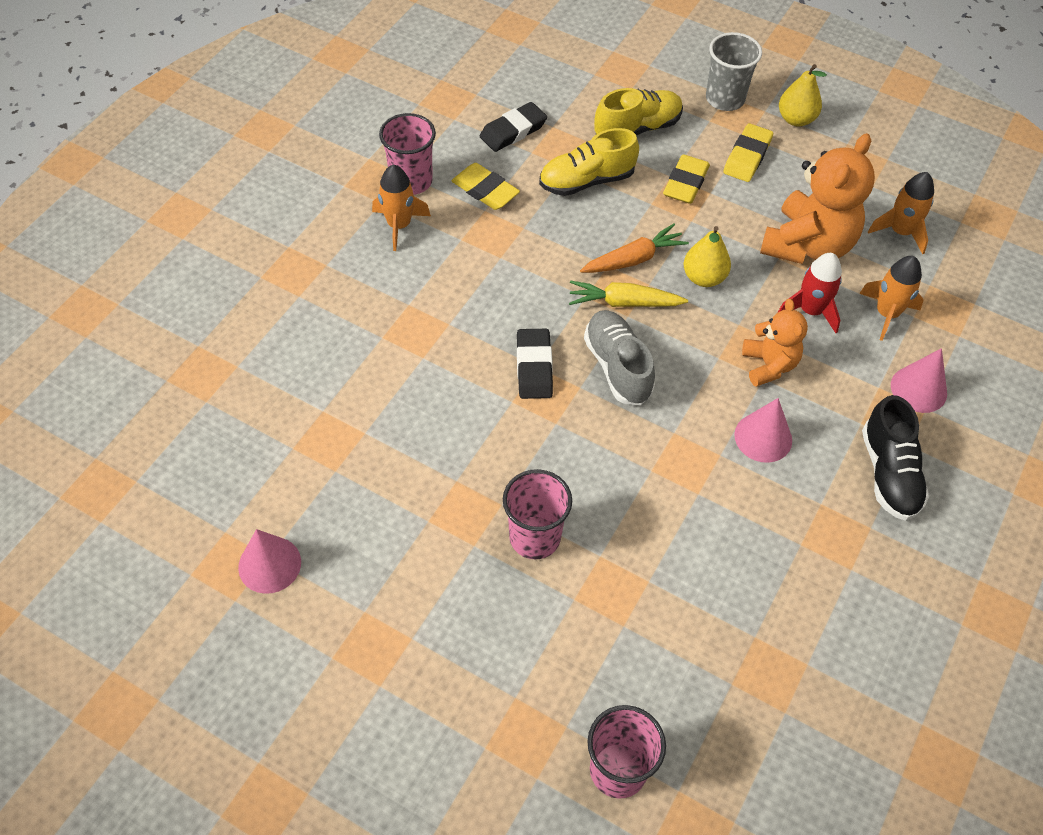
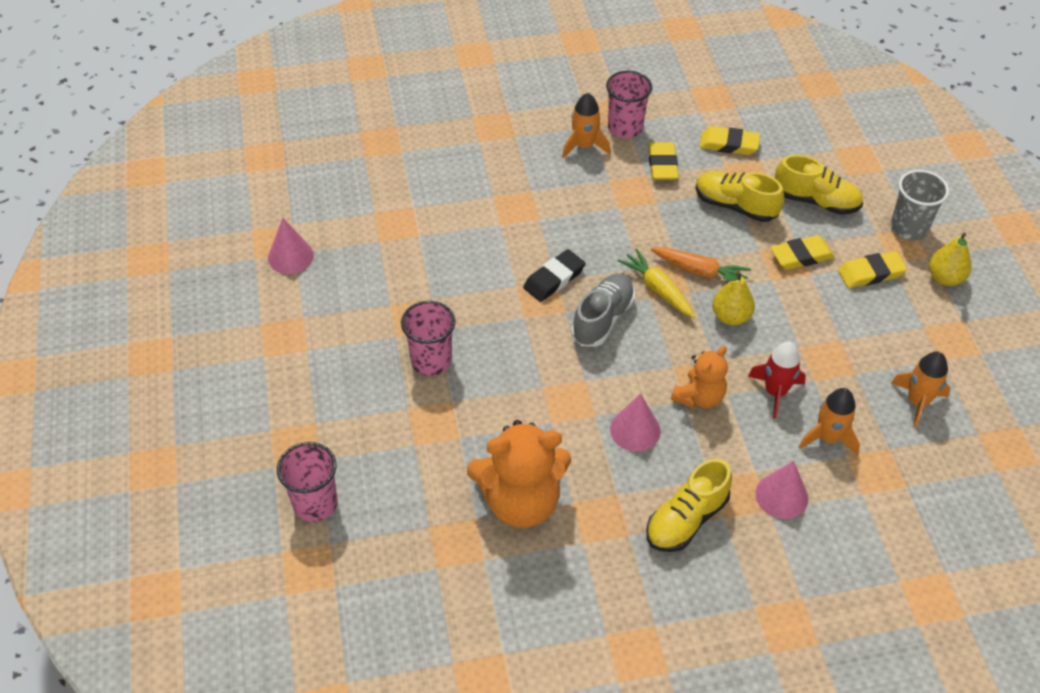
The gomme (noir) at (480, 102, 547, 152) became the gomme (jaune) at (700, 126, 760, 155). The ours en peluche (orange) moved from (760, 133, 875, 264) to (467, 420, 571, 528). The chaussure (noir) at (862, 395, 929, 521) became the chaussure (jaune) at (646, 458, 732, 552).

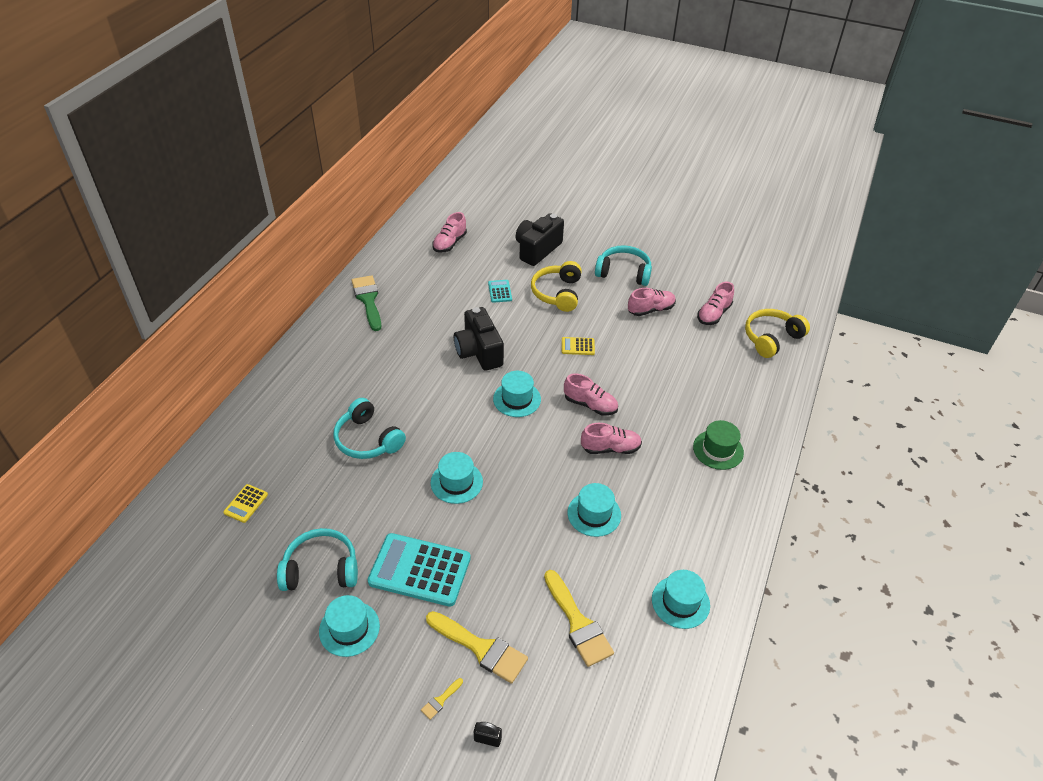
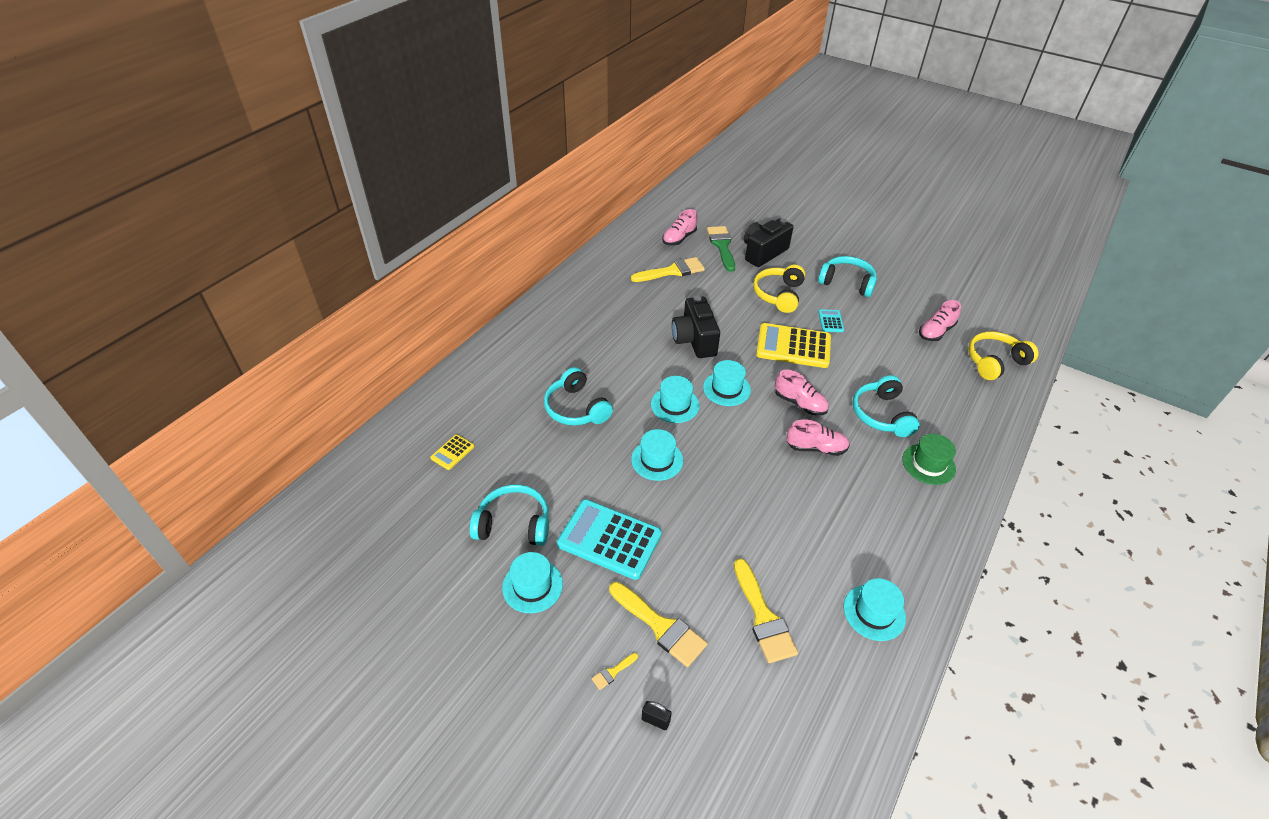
The pinceau (vert) moved from (352, 275, 381, 331) to (707, 226, 735, 272). The calculatrice (turquoise) moved from (488, 280, 512, 303) to (818, 309, 844, 332). The calculatrice (jaune) at (562, 337, 595, 355) changed to 2.17 times the size. The chapeau (turquoise) moved from (568, 483, 621, 537) to (651, 376, 700, 423). The chaussure (rose) at (628, 288, 676, 316) disappeared. The pinceau (jaune) at (631, 257, 705, 282) appeared. The casque audio (turquoise) at (853, 375, 920, 437) appeared.

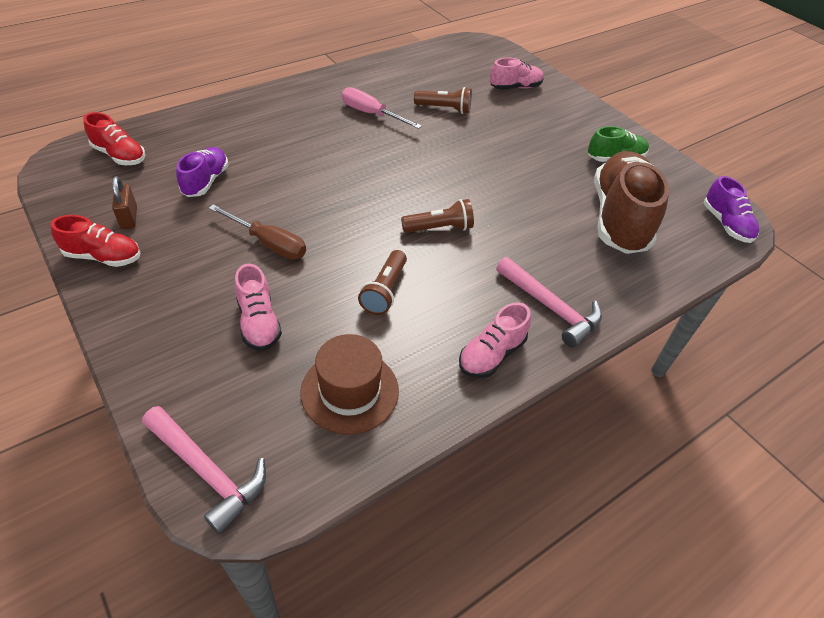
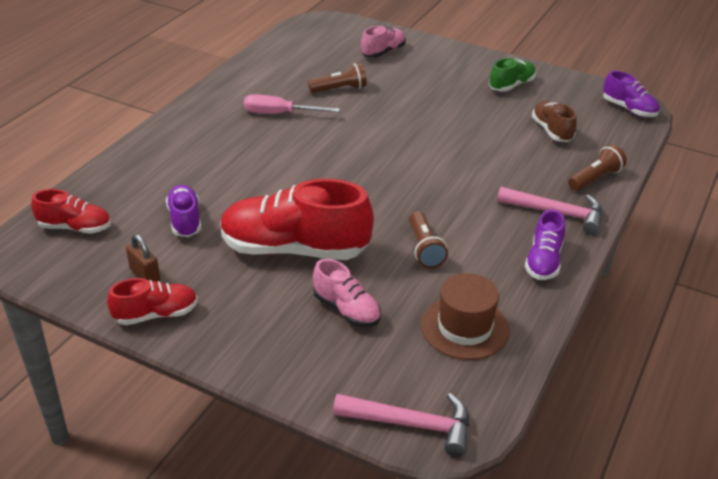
The tournevis (marron) at (209, 204, 306, 259) was replaced by the chaussure (rouge) at (220, 179, 374, 260). The lampe de poche (marron) moved from (401, 199, 474, 233) to (568, 145, 627, 191). The chaussure (rose) at (459, 302, 531, 378) became the chaussure (violet) at (525, 210, 565, 280). The chaussure (marron) at (594, 151, 669, 254) changed to 0.52 times the size.

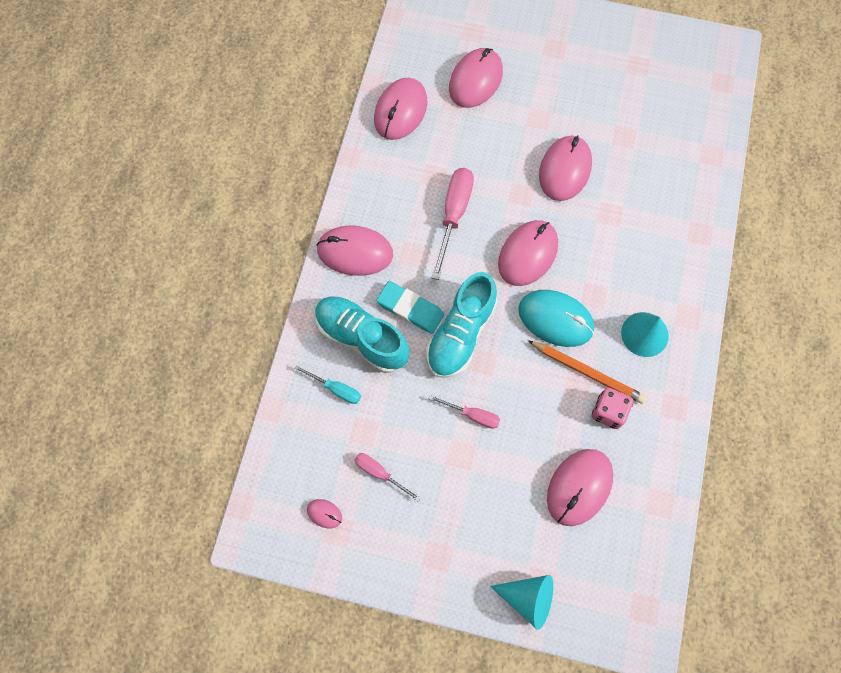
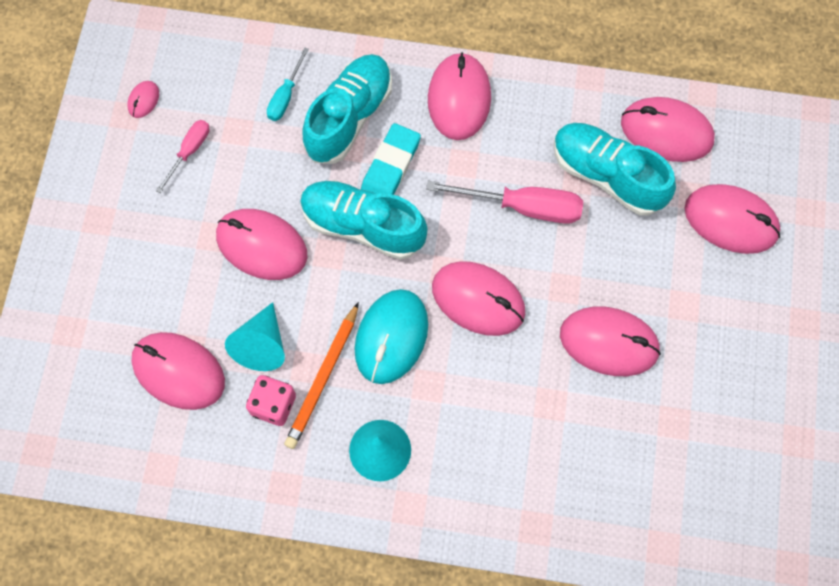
The tournevis (rose) at (429, 395, 500, 428) was replaced by the souris (rose) at (216, 209, 307, 280). The cône (turquoise) moved from (490, 575, 553, 630) to (225, 302, 285, 371). The chaussure (turquoise) at (554, 123, 676, 215) appeared.

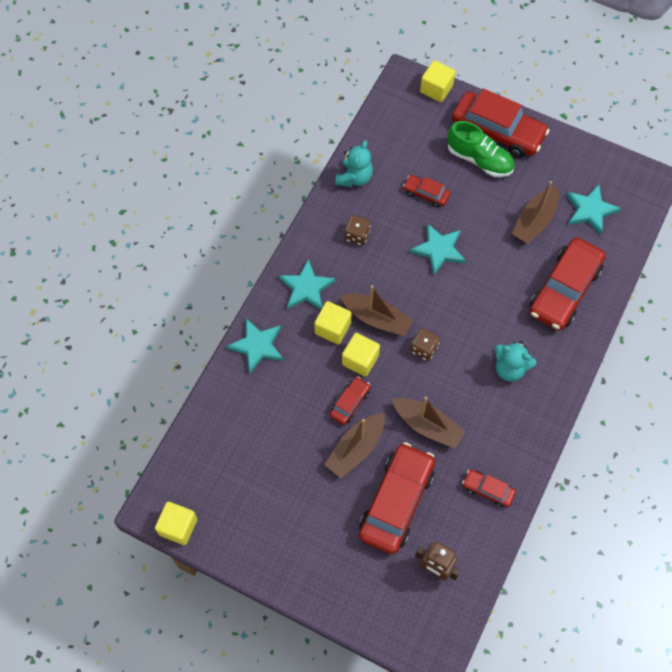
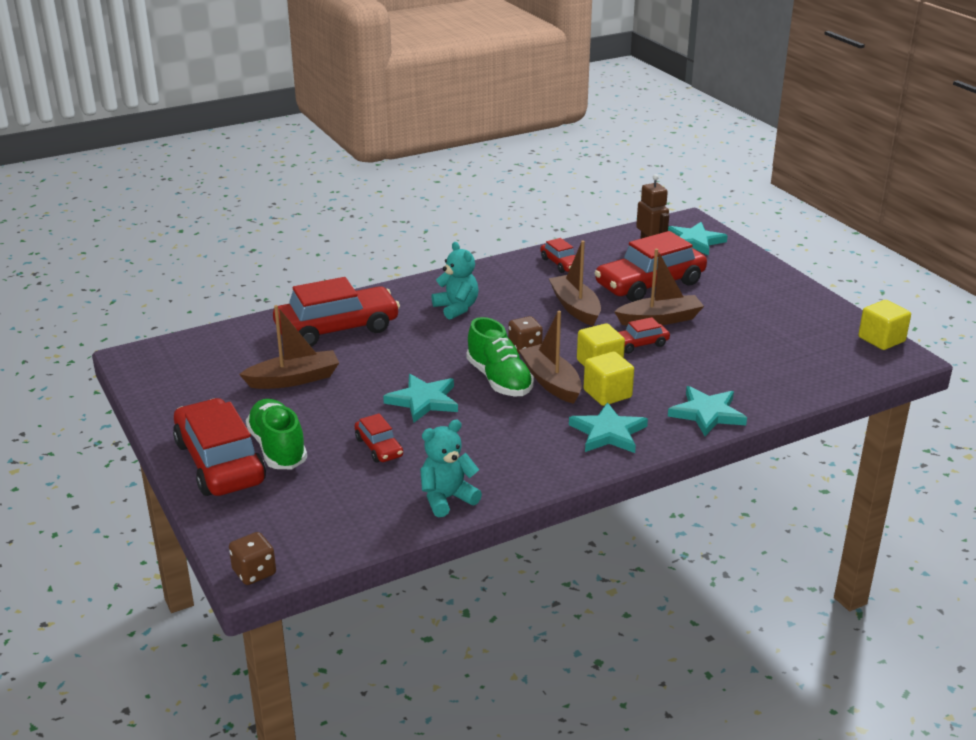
The dé (marron) moved from (344, 215, 371, 246) to (229, 532, 276, 585). The cube (jaune) at (420, 60, 455, 102) disappeared. The étoile (turquoise) moved from (566, 184, 621, 235) to (668, 222, 728, 256). The chaussure (vert) at (466, 317, 534, 396) appeared.

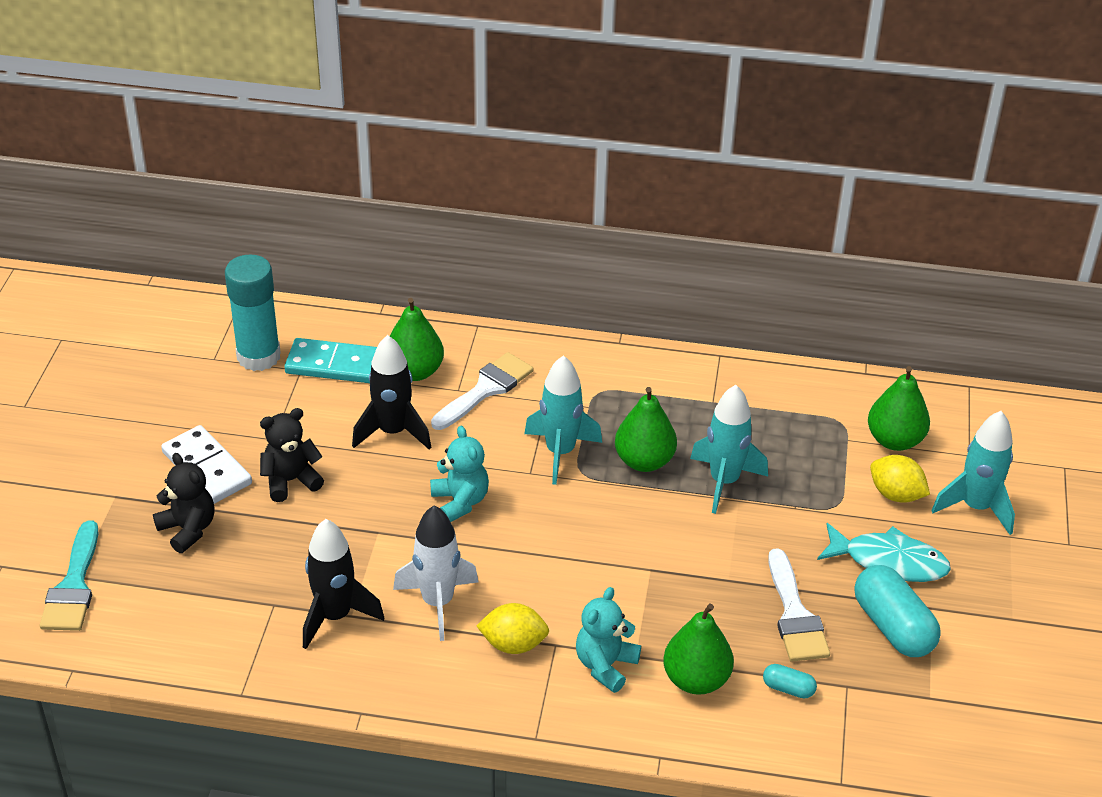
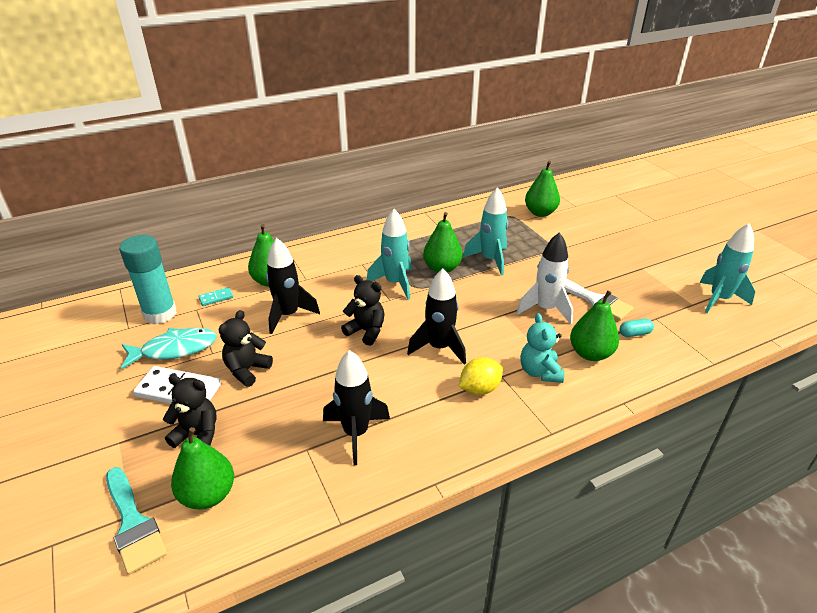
The domino (turquoise) at (284, 338, 377, 383) changed to 0.49 times the size. The fusée (blanc) moved from (393, 505, 478, 641) to (517, 232, 573, 324). The ours en peluche (turquoise) at (430, 426, 489, 522) became the ours en peluche (noir) at (341, 275, 385, 346). The pinceau (blanc) at (431, 352, 534, 430) disappeared. The poisson (turquoise) moved from (817, 523, 951, 582) to (121, 328, 217, 370). The gélule (turquoise) at (855, 565, 941, 657) disappeared. The citron (jaune) at (870, 455, 930, 503) disappeared. The fusée (turquoise) moved from (931, 411, 1015, 535) to (700, 223, 755, 313). The poire (vert) at (171, 427, 234, 510) appeared. The fusée (noir) at (407, 269, 466, 365) appeared.

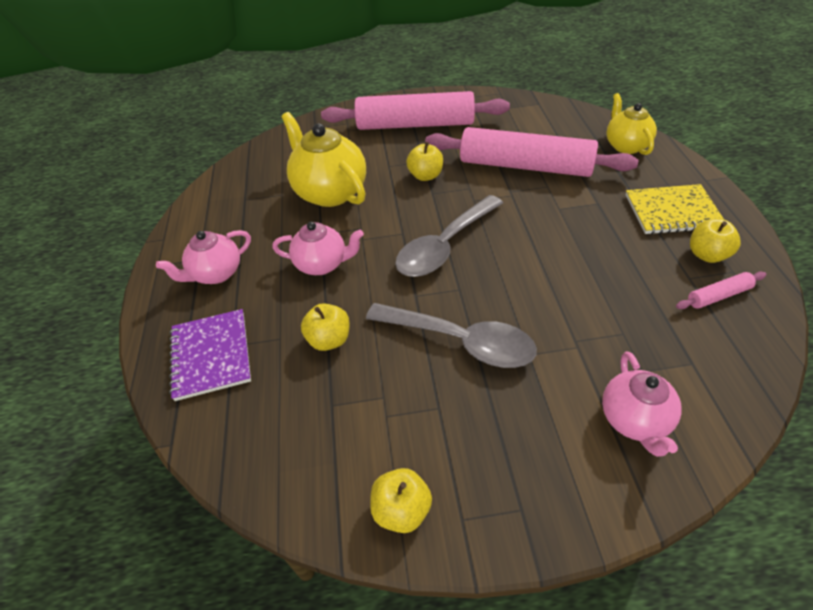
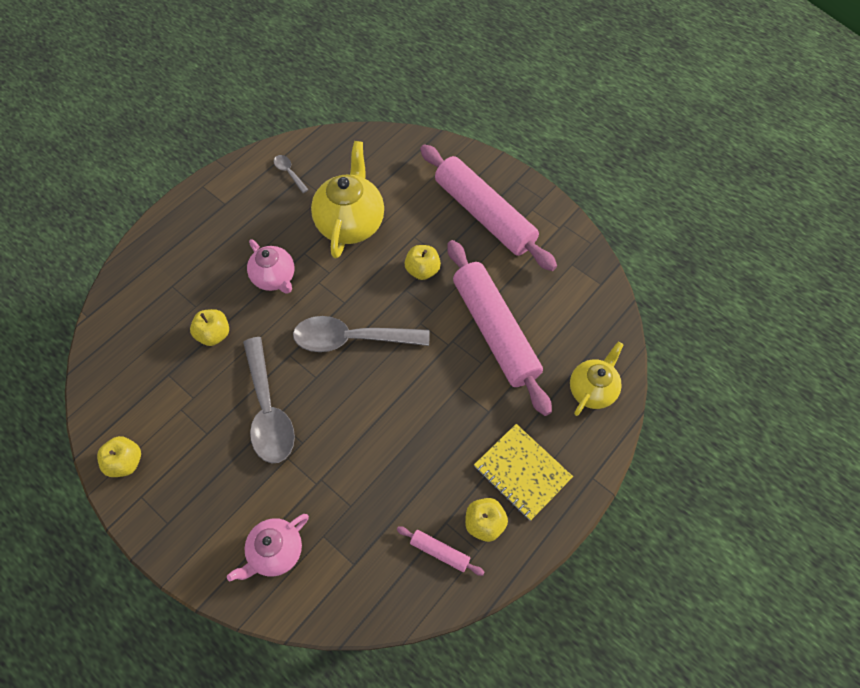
The théière (rose) at (156, 230, 251, 284) disappeared. The carnet (violet) at (169, 309, 251, 401) disappeared. The cuillère (gris) at (274, 155, 309, 193) appeared.

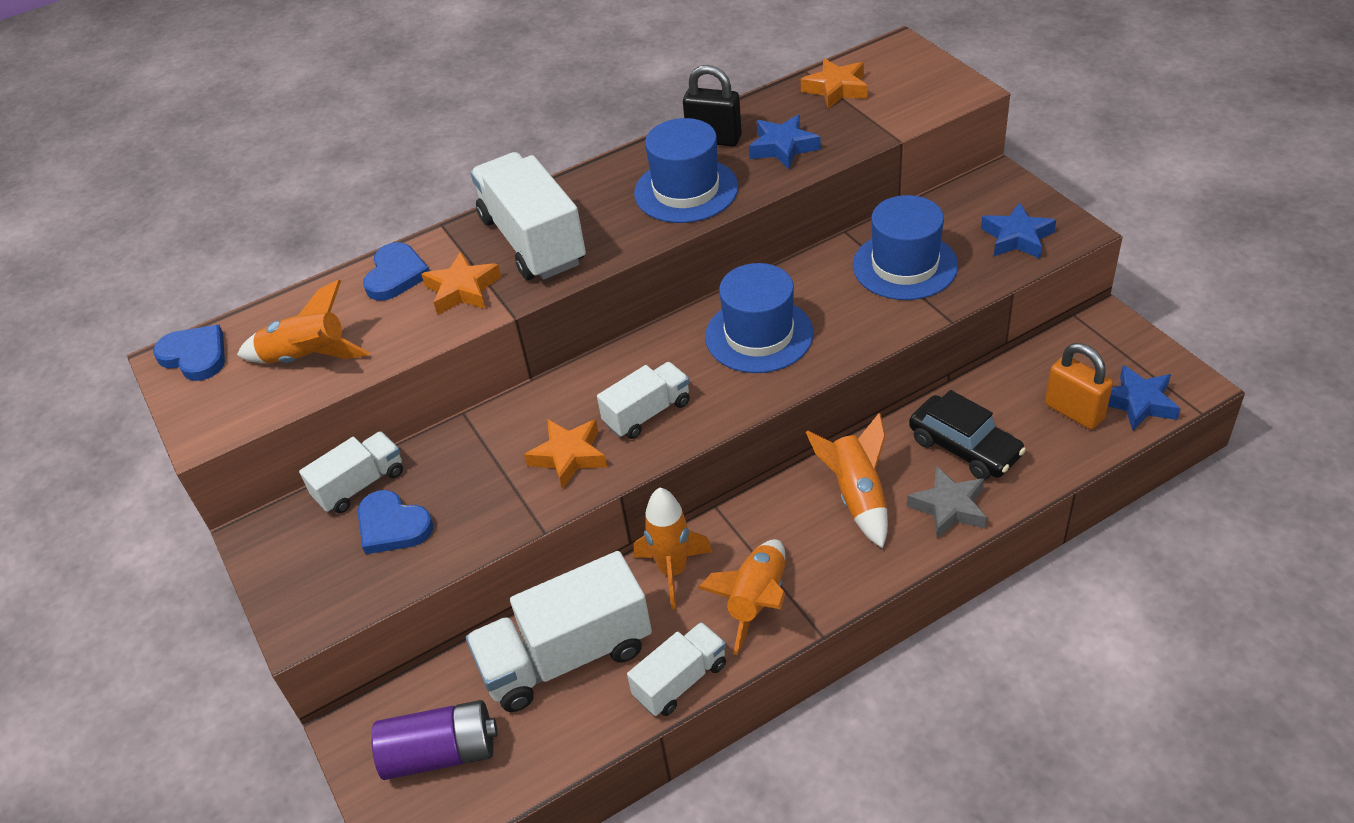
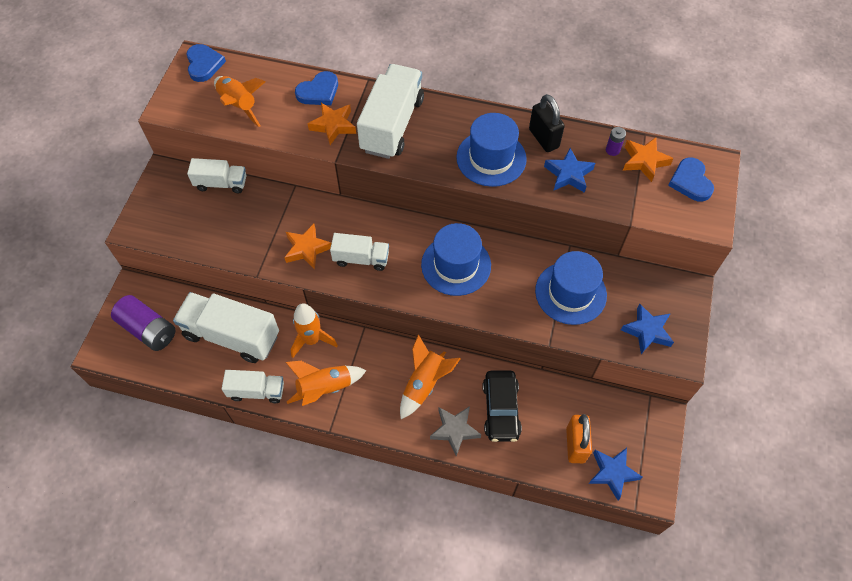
The cœur (bleu) moved from (358, 490, 433, 554) to (668, 157, 714, 202). The pile (violet) at (606, 127, 626, 156) appeared.

